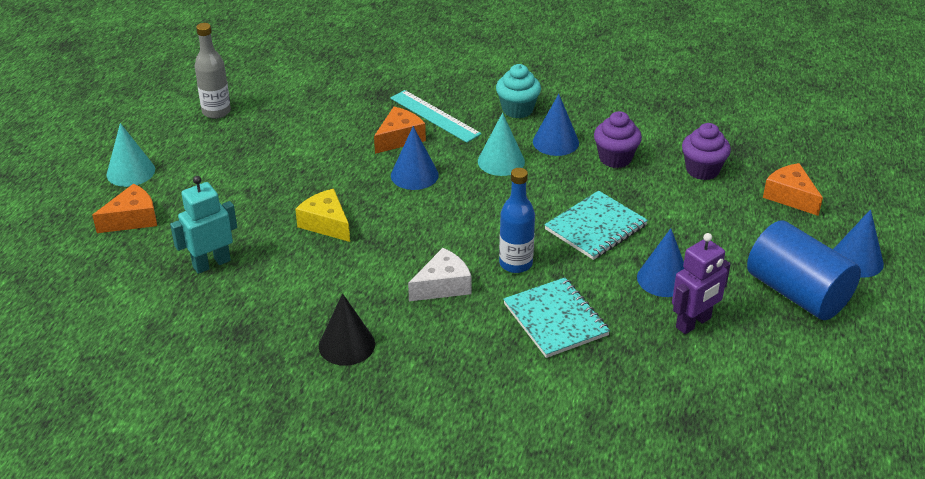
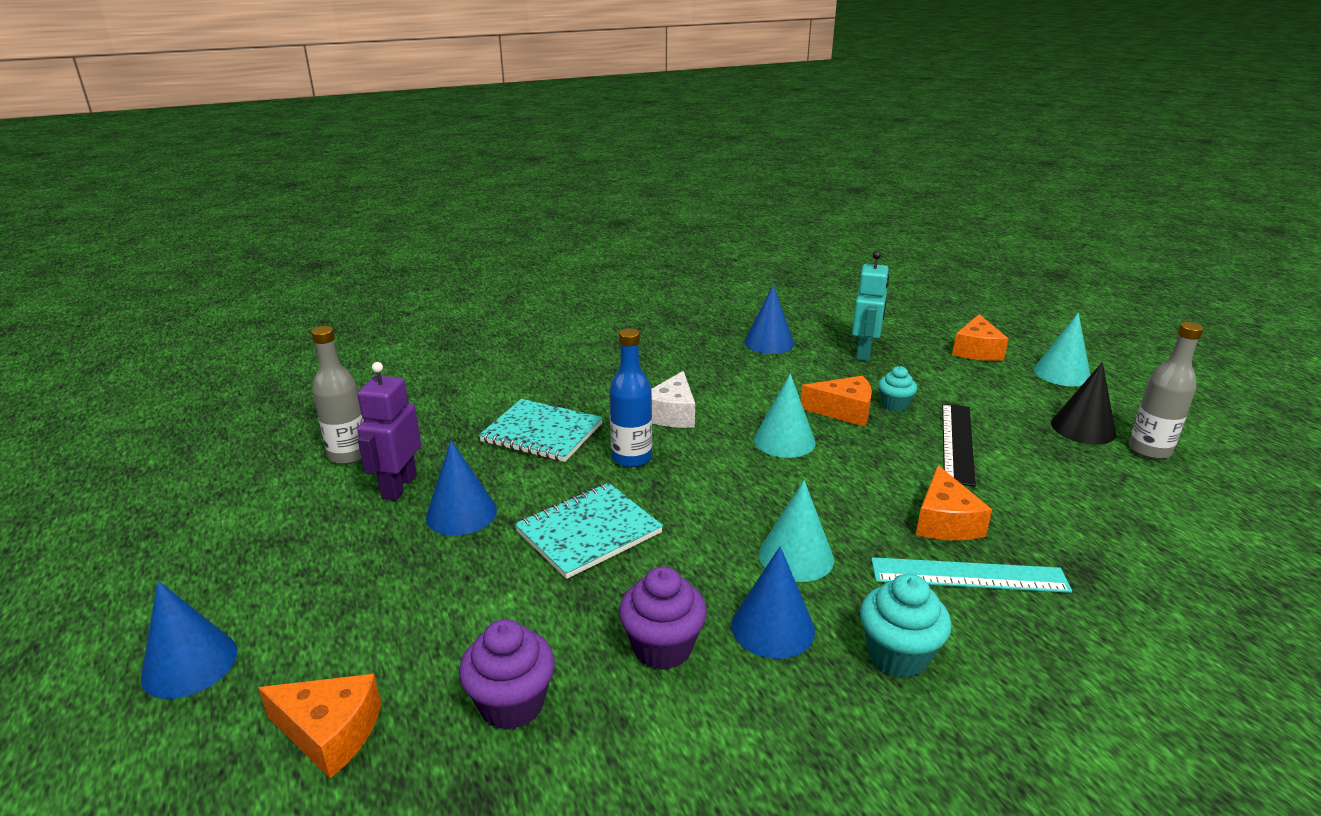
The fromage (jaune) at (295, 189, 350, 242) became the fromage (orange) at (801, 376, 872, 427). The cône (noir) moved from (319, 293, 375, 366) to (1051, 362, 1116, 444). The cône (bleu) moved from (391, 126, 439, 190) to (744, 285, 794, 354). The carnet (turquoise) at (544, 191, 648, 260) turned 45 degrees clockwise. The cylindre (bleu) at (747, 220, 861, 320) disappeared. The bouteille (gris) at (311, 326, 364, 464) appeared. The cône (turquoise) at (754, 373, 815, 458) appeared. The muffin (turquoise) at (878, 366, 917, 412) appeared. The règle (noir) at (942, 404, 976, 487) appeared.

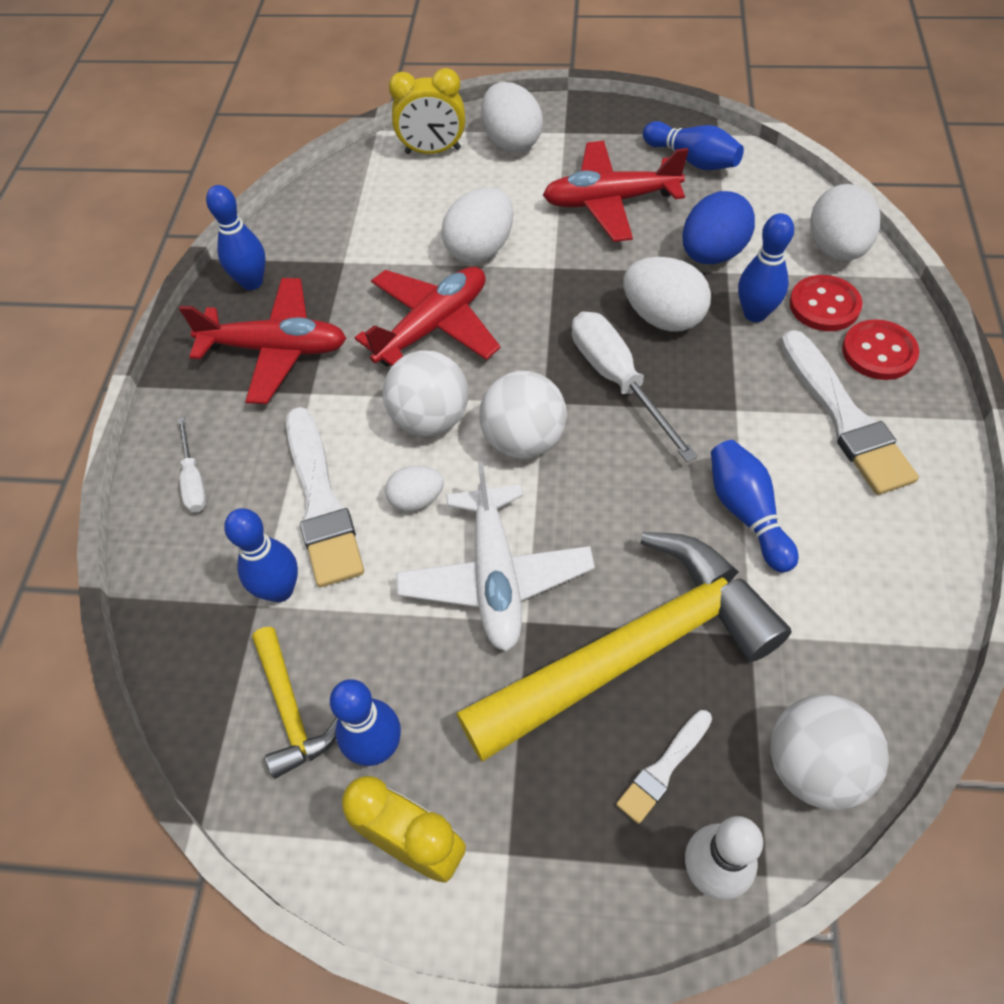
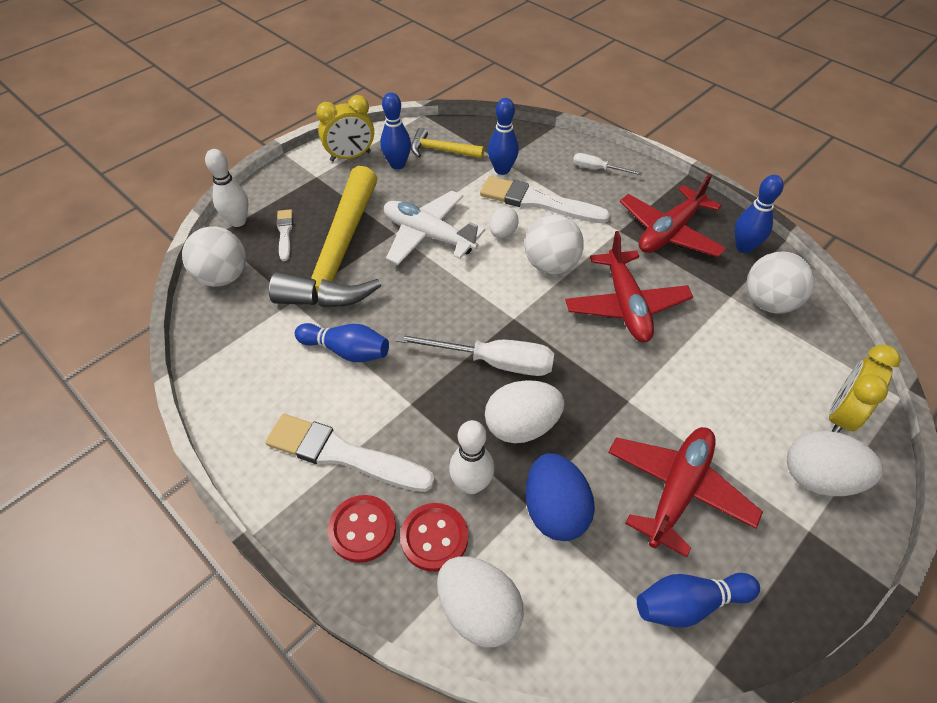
The œuf (blanc) at (441, 187, 514, 263) disappeared. The balle (blanc) moved from (479, 371, 567, 458) to (746, 252, 814, 313). The quille (bleu) at (738, 213, 794, 322) became the quille (blanc) at (449, 420, 494, 494).

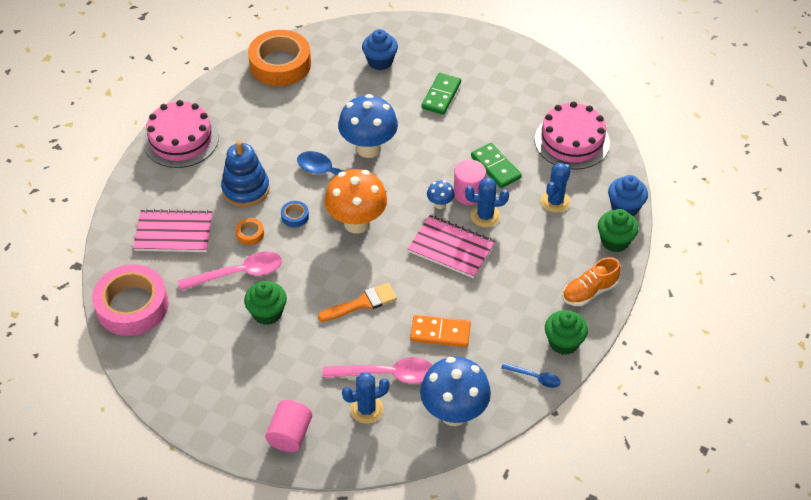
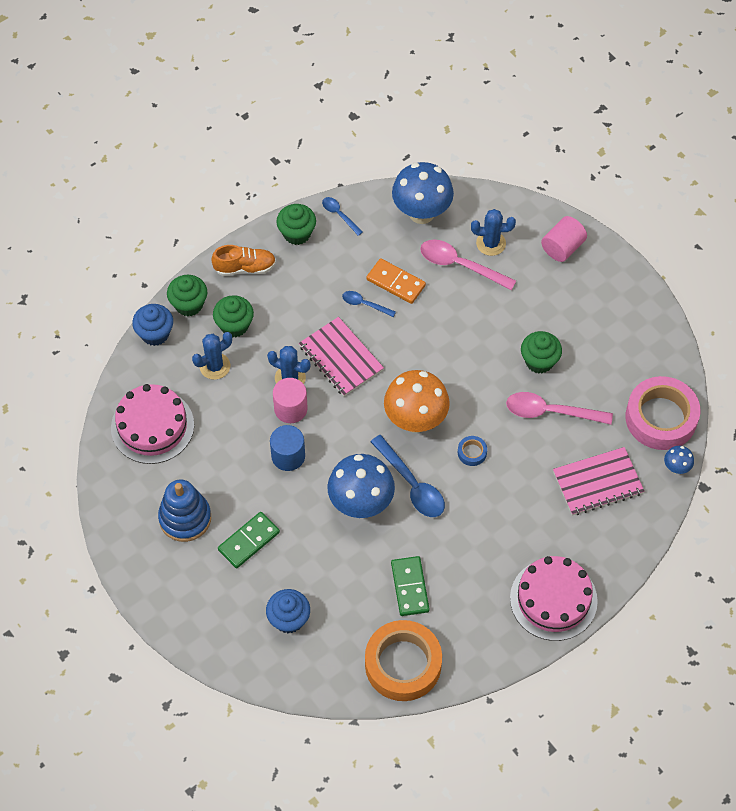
The carnet (rose) at (133, 209, 213, 252) turned 45 degrees counterclockwise. The jouet à empiler (bleu) moved from (221, 141, 270, 207) to (158, 480, 211, 542). The ruban adhésif (orange) at (235, 218, 264, 245) disappeared. The pinceau (orange) at (318, 283, 397, 322) disappeared. The champignon (bleu) moved from (427, 181, 454, 209) to (664, 446, 694, 474). The domino (vert) moved from (471, 143, 522, 188) to (391, 556, 429, 616). The muffin (vert) at (213, 295, 254, 337) appeared. The cylindre (bleu) at (270, 425, 305, 471) appeared. The cuillère (bleu) at (342, 291, 396, 317) appeared.

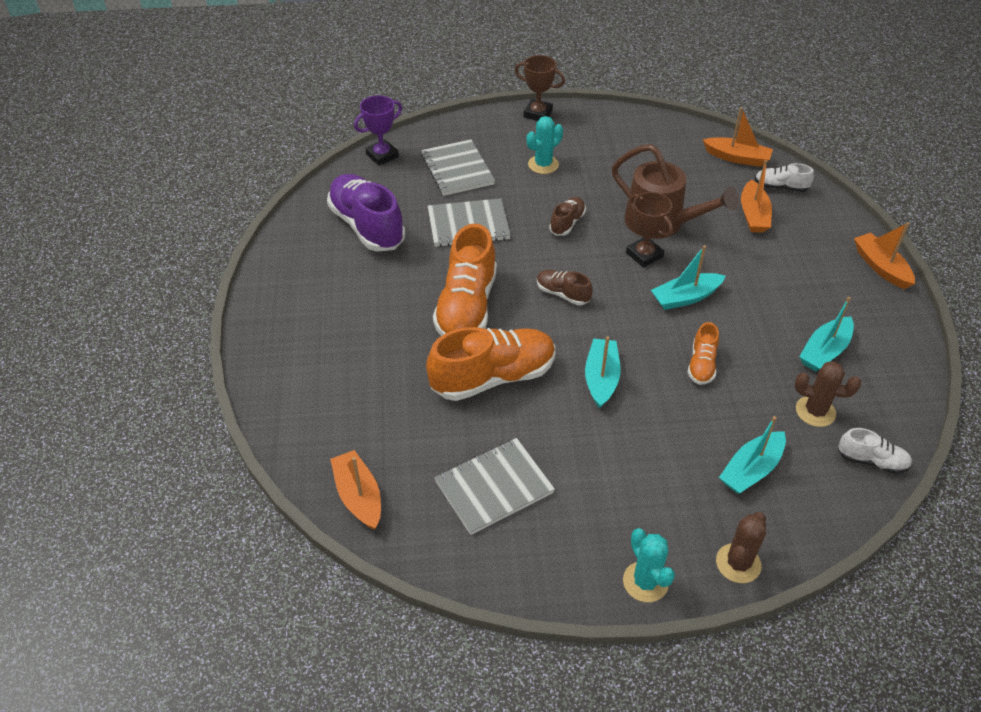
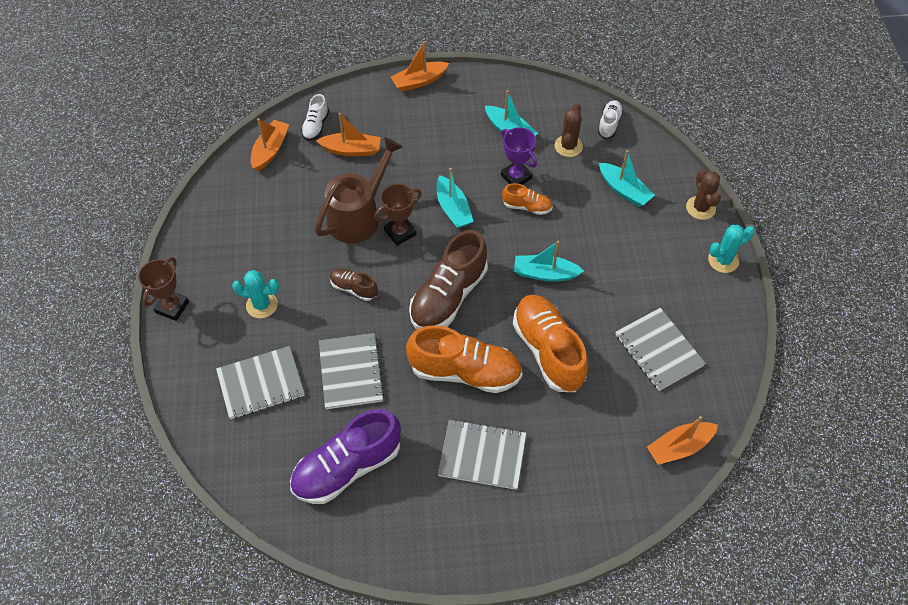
The trophée (violet) moved from (354, 95, 402, 166) to (501, 127, 537, 185). The cactus (turquoise) at (527, 116, 563, 174) turned 45 degrees counterclockwise. The chaussure (marron) at (537, 270, 593, 305) changed to 2.03 times the size. The cactus (marron) at (716, 512, 766, 583) turned 45 degrees clockwise. The carnet (gris) at (438, 419, 526, 490) appeared.

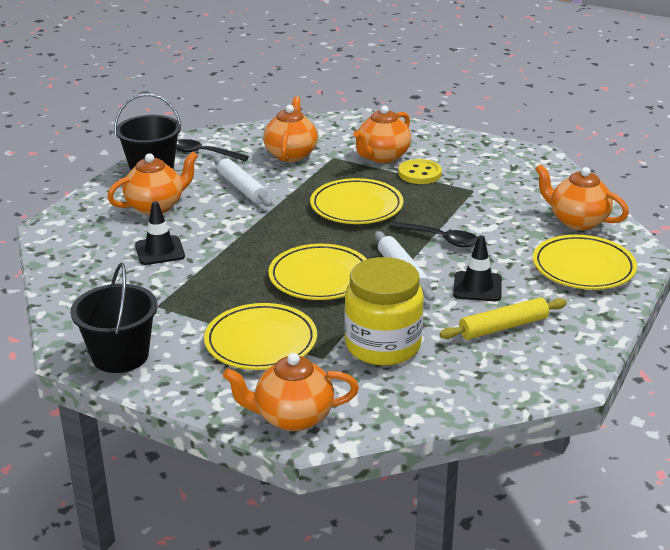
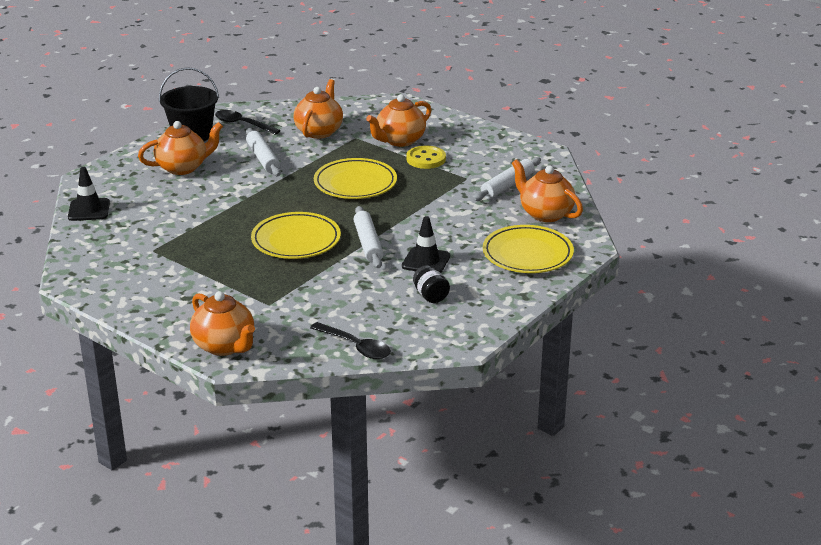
The seau (noir) at (70, 263, 157, 373) disappeared. The cône de chantier (noir) moved from (135, 201, 185, 265) to (68, 167, 110, 221). The assiette (jaune) at (204, 303, 317, 370) disappeared. The théière (orange) at (223, 353, 359, 431) turned 135 degrees counterclockwise. The bocal (jaune) at (344, 257, 424, 366) disappeared. The cuillère (noir) moved from (389, 221, 478, 247) to (310, 322, 391, 359). The rouleau à pâtisserie (jaune) at (439, 297, 567, 340) was replaced by the bocal (noir) at (413, 265, 450, 303). The rouleau à pâtisserie (blanc) at (473, 157, 541, 201) appeared.

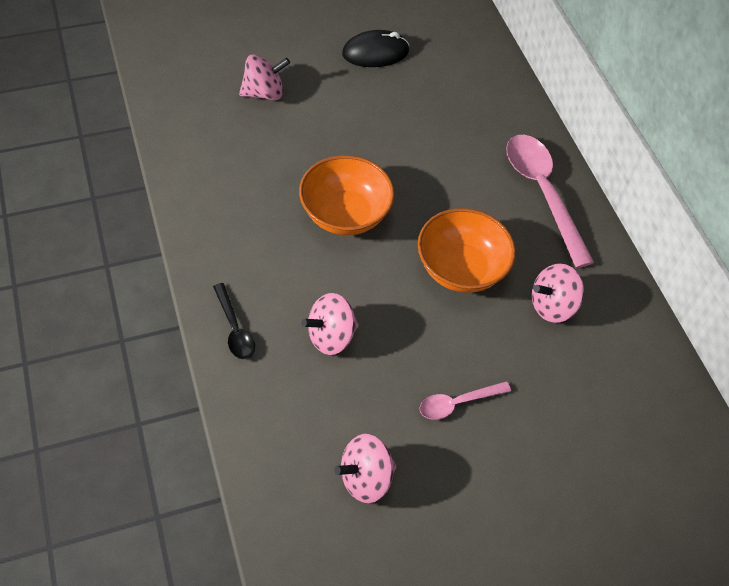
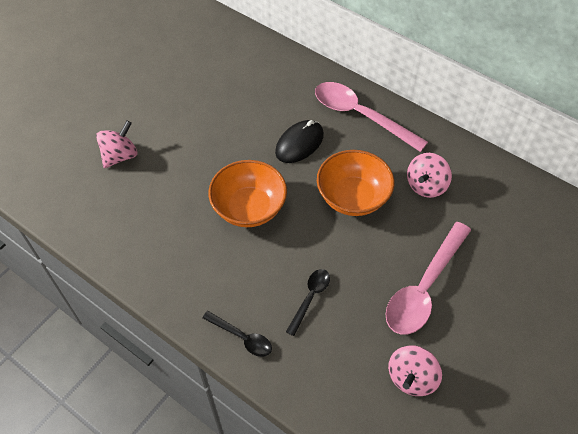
The toupie (rose) at (301, 293, 359, 355) was replaced by the cuillère (noir) at (286, 269, 330, 336). The souris (noir) moved from (342, 30, 410, 67) to (275, 120, 324, 163). The cuillère (rose) at (419, 381, 511, 420) changed to 1.95 times the size.

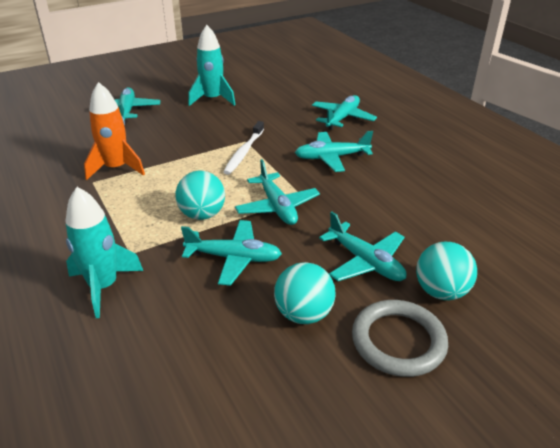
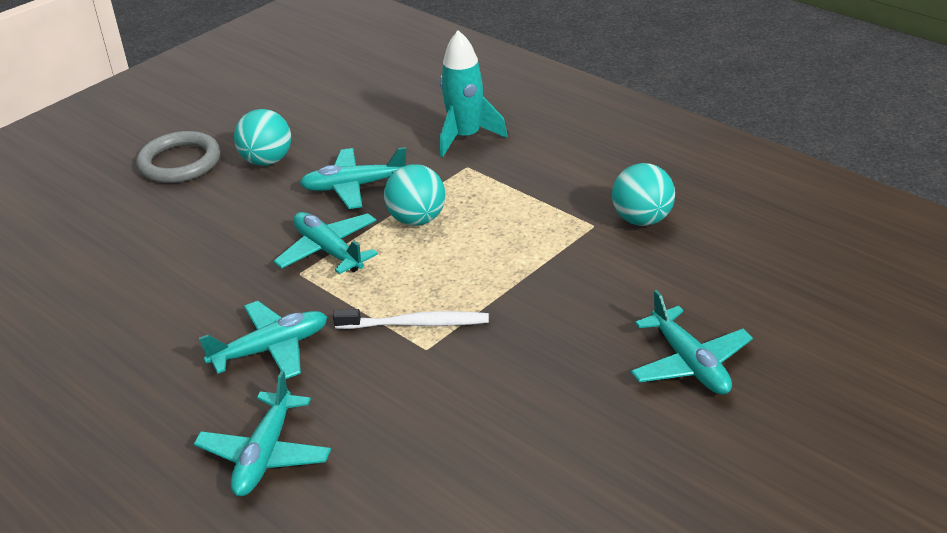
The fusée (orange) at (84, 82, 145, 180) disappeared. The fusée (turquoise) at (188, 25, 235, 106) disappeared. The brosse à dents (blanc) at (223, 121, 264, 175) turned 90 degrees clockwise. The avion (turquoise) at (319, 212, 407, 281) disappeared. The balle (turquoise) moved from (416, 242, 477, 300) to (612, 163, 675, 226).

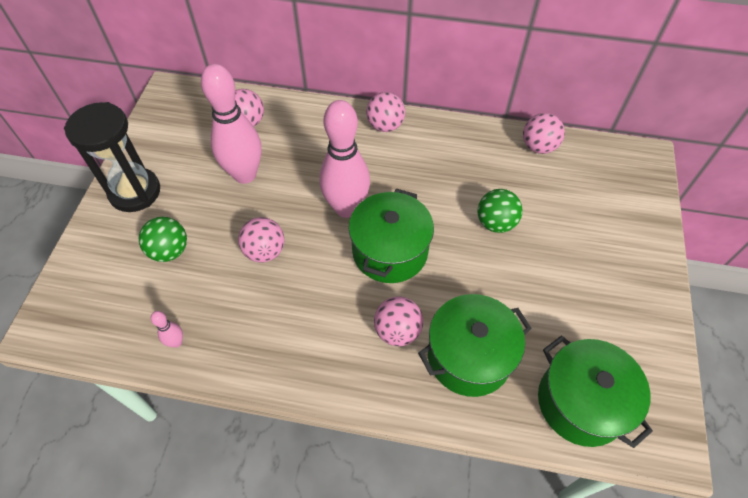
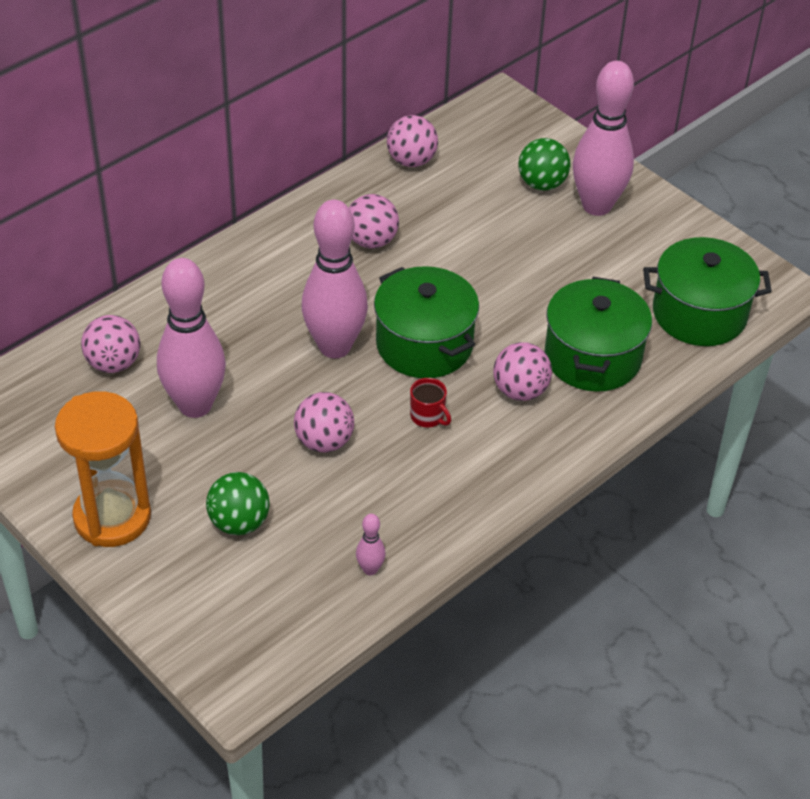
The sablier (noir) at (64, 102, 160, 212) became the sablier (orange) at (55, 391, 151, 547). The balle (rose) moved from (366, 92, 405, 132) to (349, 194, 399, 249). The balle (vert) moved from (478, 189, 523, 233) to (518, 138, 570, 191). The tasse (rouge) at (410, 378, 451, 427) appeared. The quille (rose) at (573, 61, 634, 216) appeared.

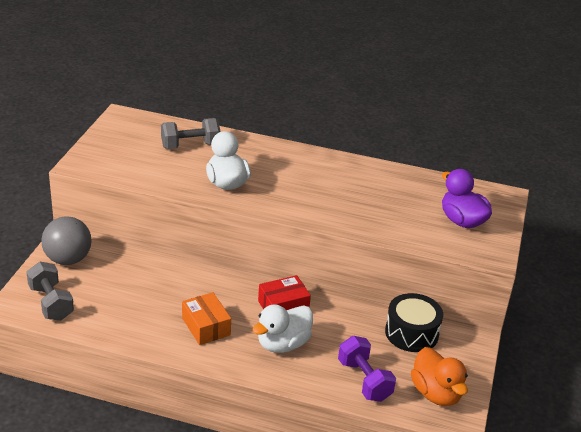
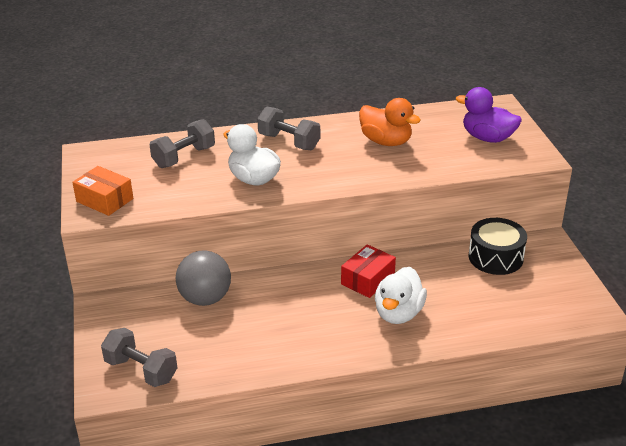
The balle (gris) moved from (41, 216, 92, 265) to (176, 251, 231, 306). The boîte (orange) moved from (182, 292, 231, 345) to (72, 166, 133, 216). The haltère (violet) at (338, 336, 396, 402) disappeared. The canard (orange) moved from (411, 347, 468, 406) to (359, 98, 421, 146). The haltère (gris) at (257, 106, 320, 150) appeared.

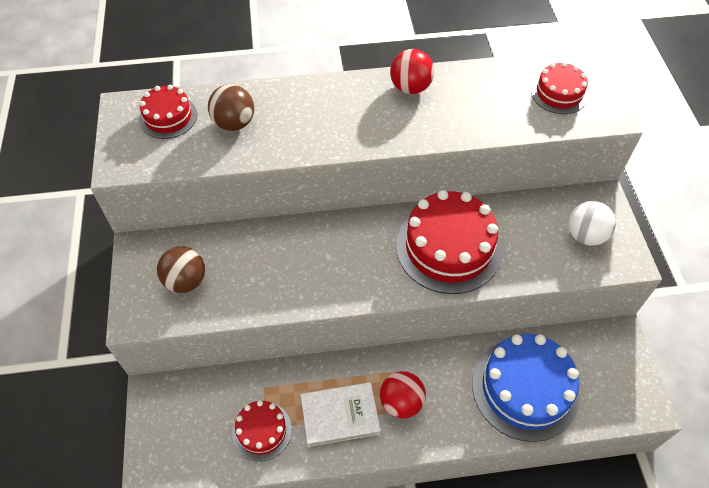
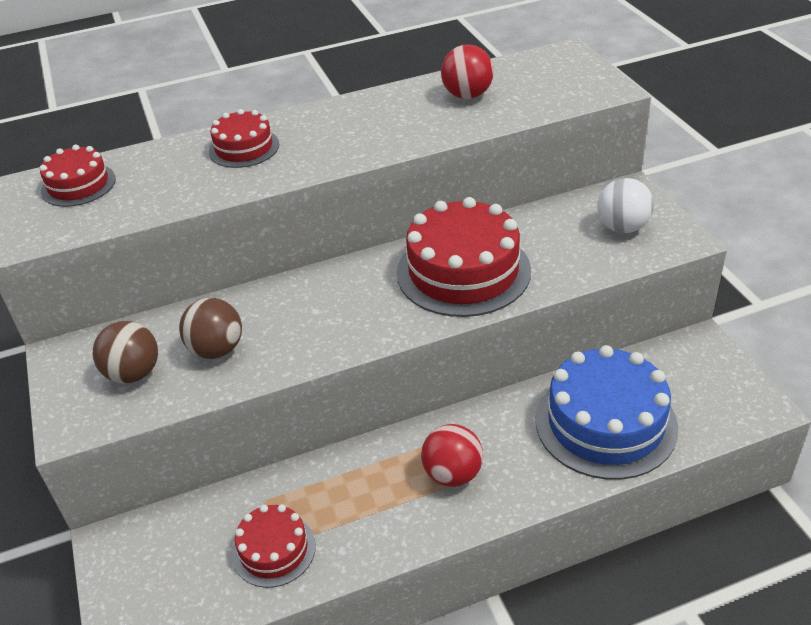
The balle (marron) moved from (208, 84, 254, 131) to (179, 298, 242, 359). The livre (blanc) at (301, 382, 381, 447) disappeared. The balle (rouge) moved from (390, 49, 434, 94) to (441, 44, 494, 99). The gâteau (rouge) moved from (531, 62, 588, 114) to (209, 109, 279, 168).

